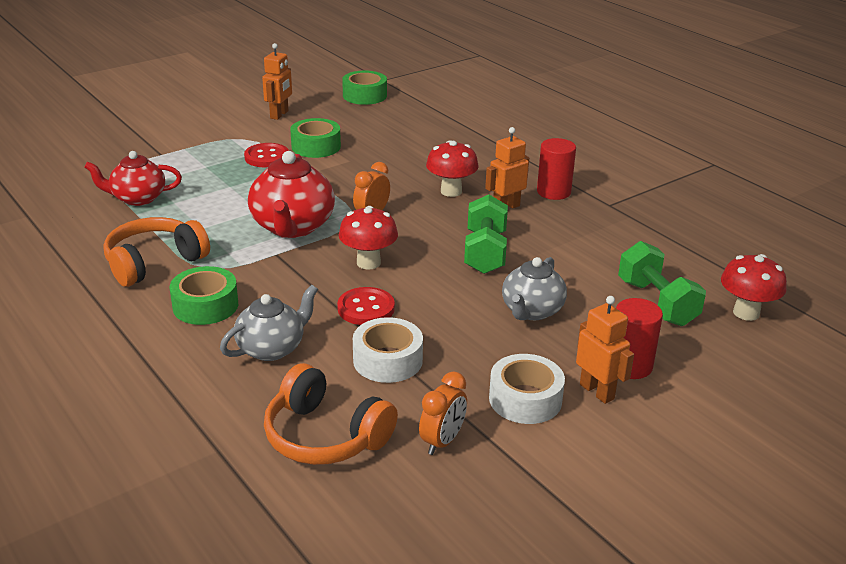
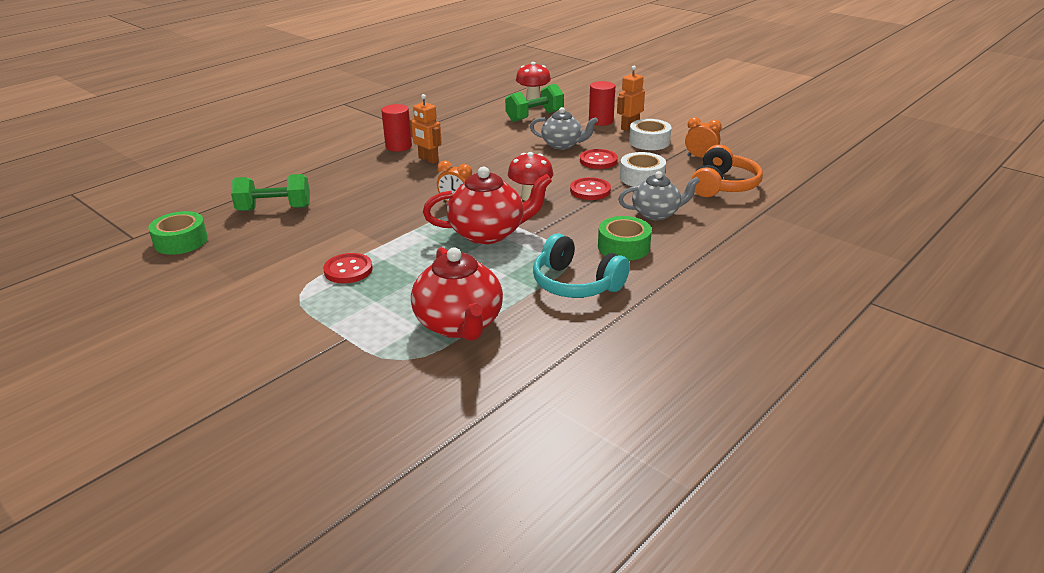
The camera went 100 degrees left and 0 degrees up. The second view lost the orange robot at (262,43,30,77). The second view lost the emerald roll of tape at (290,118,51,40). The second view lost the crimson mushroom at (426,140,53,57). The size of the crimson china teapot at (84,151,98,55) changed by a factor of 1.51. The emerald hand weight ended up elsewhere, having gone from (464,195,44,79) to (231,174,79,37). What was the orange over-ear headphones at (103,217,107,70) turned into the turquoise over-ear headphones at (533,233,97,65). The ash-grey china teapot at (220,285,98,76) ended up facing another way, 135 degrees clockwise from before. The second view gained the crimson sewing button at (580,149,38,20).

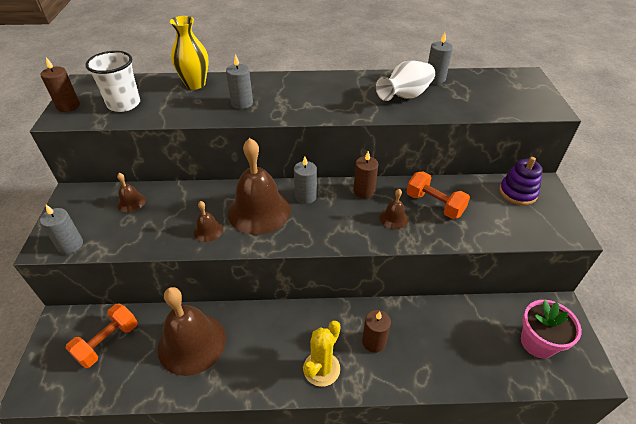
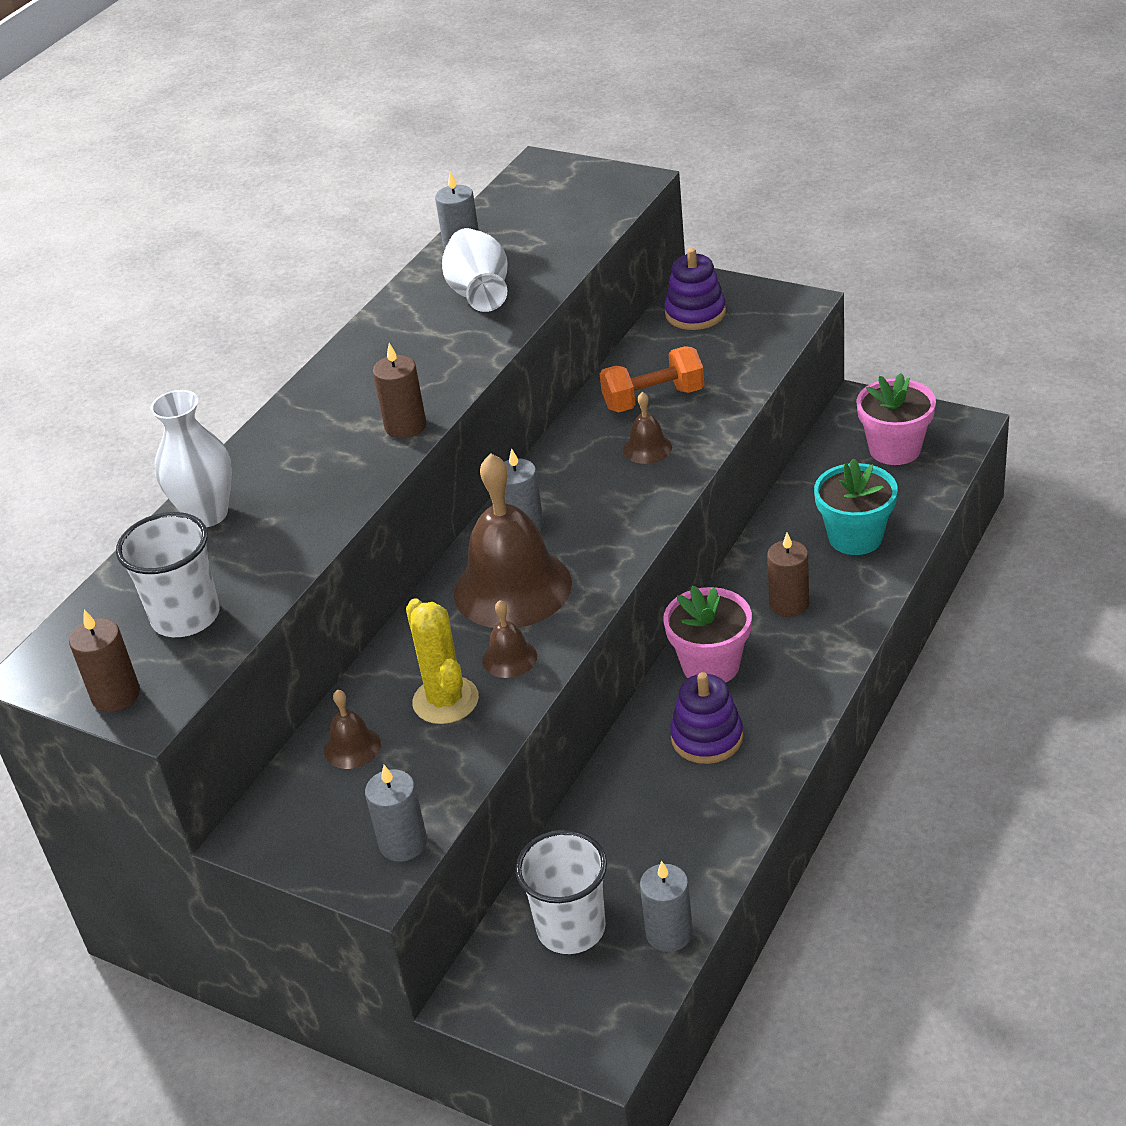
The camera went 55 degrees left and 5 degrees down. What was the yellow tall vase at (170,16,39,74) turned into the white tall vase at (150,390,82,137). The ash-grey wax candle ended up elsewhere, having gone from (226,54,27,55) to (640,861,53,91). The dark brown wax candle ended up elsewhere, having gone from (353,151,25,48) to (373,343,53,95). The second view lost the dark brown hand bell at (158,287,68,89). Where the orange hand weight stood at (66,304,72,64), the white cup came to stand at (515,830,92,124). The yellow prickly plant ended up elsewhere, having gone from (303,321,38,66) to (406,598,73,126). The second view gained the turquoise potted plant at (814,459,84,96). The second view gained the rose-pink potted plant at (663,586,89,97). The second view gained the violet stacking rings at (670,672,73,92).

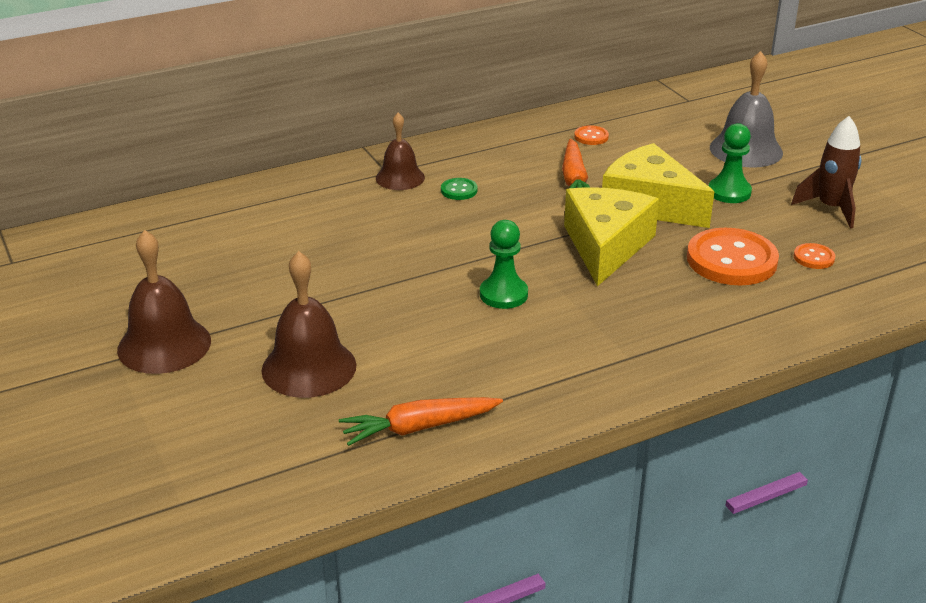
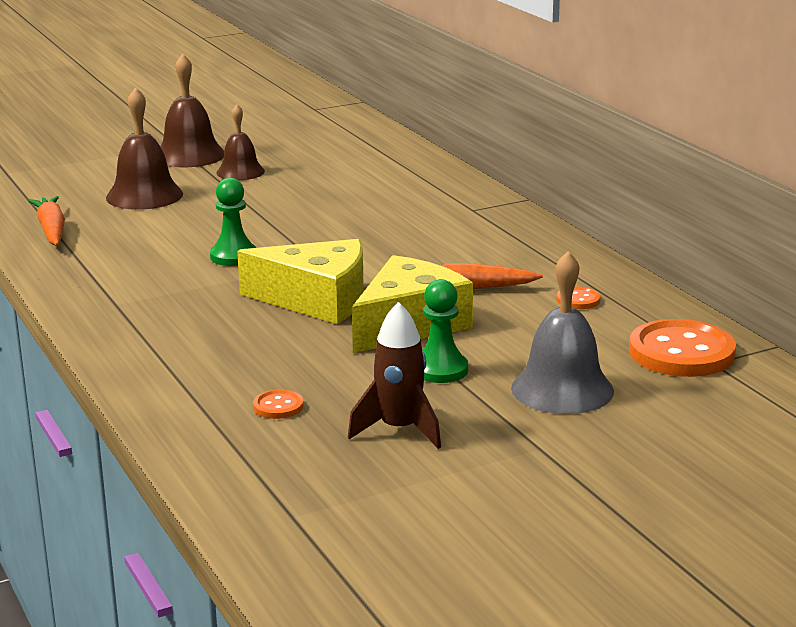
The camera went 90 degrees right and 10 degrees down. The dark brown hand bell ended up elsewhere, having gone from (376,113,49,77) to (216,104,49,76). The second view lost the emerald sewing button at (441,178,36,22). The orange sewing button ended up elsewhere, having gone from (687,228,92,57) to (629,319,107,58).

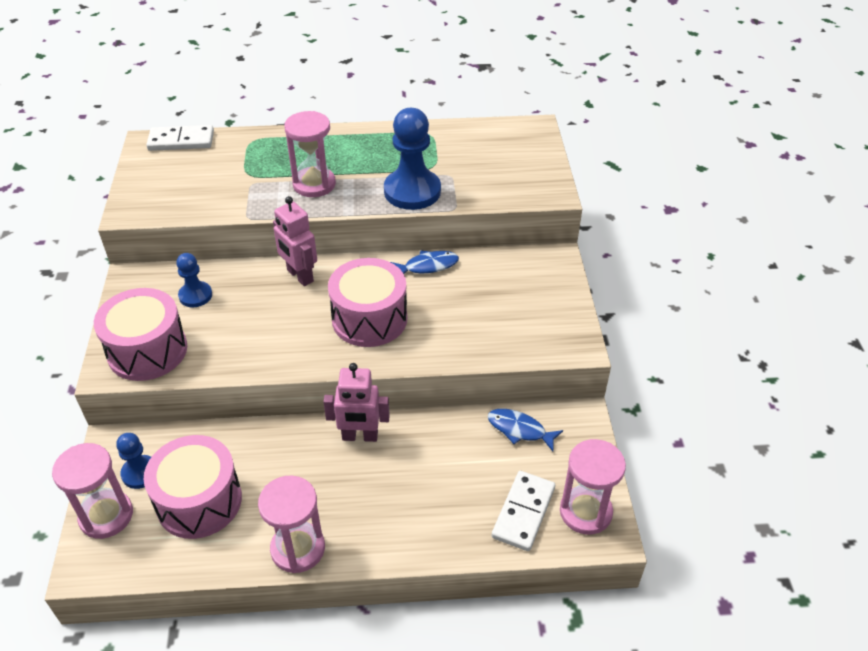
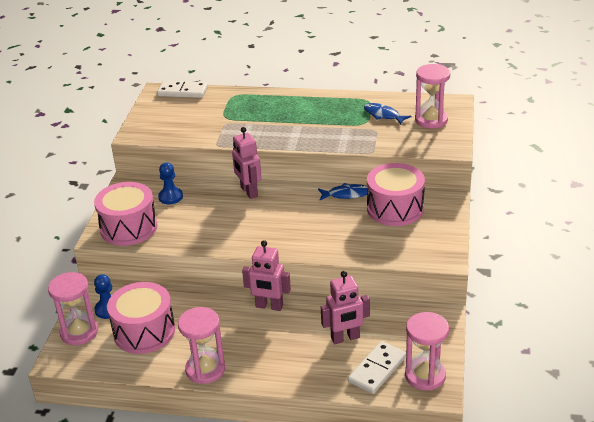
The camera went 15 degrees right and 10 degrees down. The second view lost the royal blue pawn at (384,108,57,102). The rose-pink sandglass ended up elsewhere, having gone from (284,111,52,86) to (415,64,35,65). The rose-pink toy drum ended up elsewhere, having gone from (328,258,79,89) to (367,163,58,63). The royal blue toy fish ended up elsewhere, having gone from (488,409,75,42) to (364,103,48,21). The second view gained the rose-pink robot at (321,271,49,73).

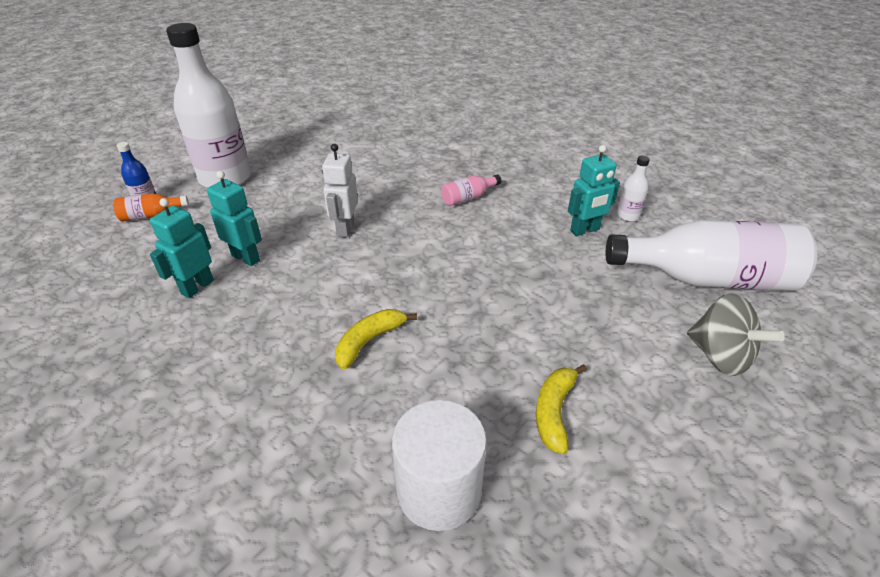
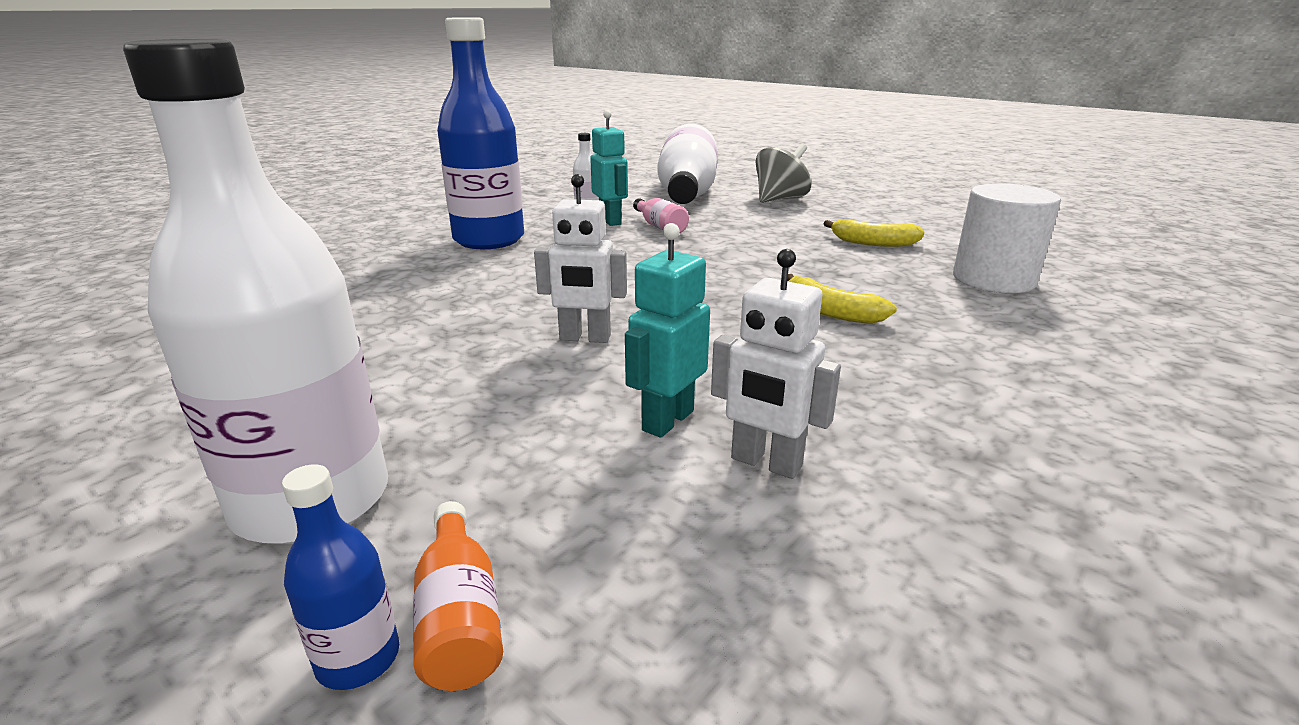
The camera went 90 degrees left and 15 degrees down. The rose-pink drink bottle ended up elsewhere, having gone from (441,174,61,32) to (633,198,56,36). What was the turquoise robot at (150,198,64,100) turned into the white robot at (711,249,130,230). The second view gained the royal blue drink bottle at (437,17,87,232).

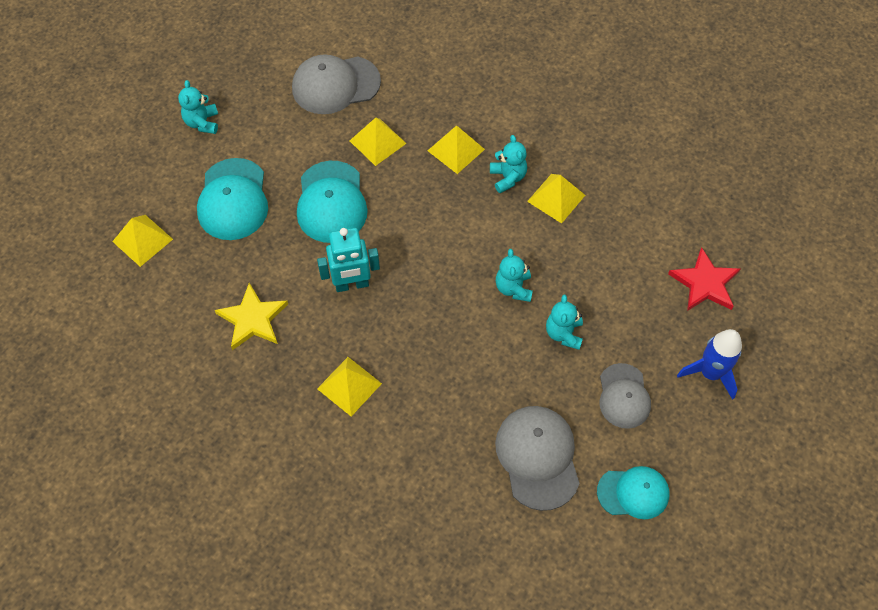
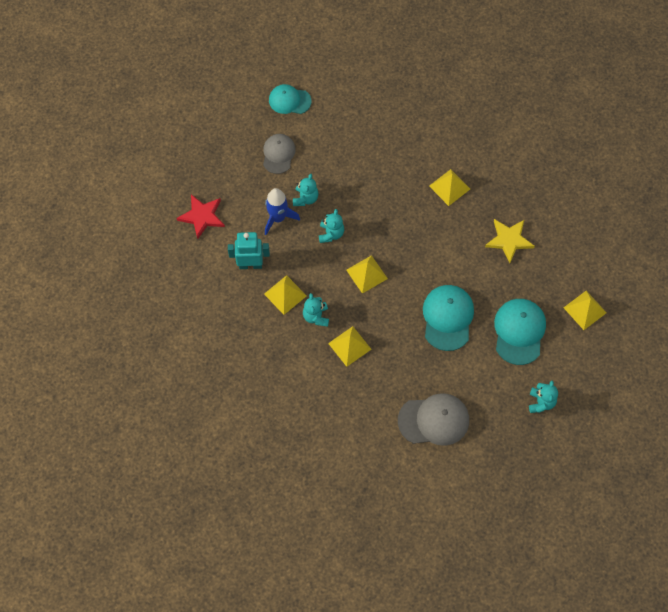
The camera went 170 degrees left and 5 degrees up. The yellow solid pyramid ended up elsewhere, having gone from (350,118,57,48) to (346,255,42,39). The turquoise robot ended up elsewhere, having gone from (317,228,63,64) to (228,232,42,37). The royal blue spaceship ended up elsewhere, having gone from (677,329,65,71) to (265,188,35,47). The second view lost the ash-grey peaked cap at (495,406,85,105).

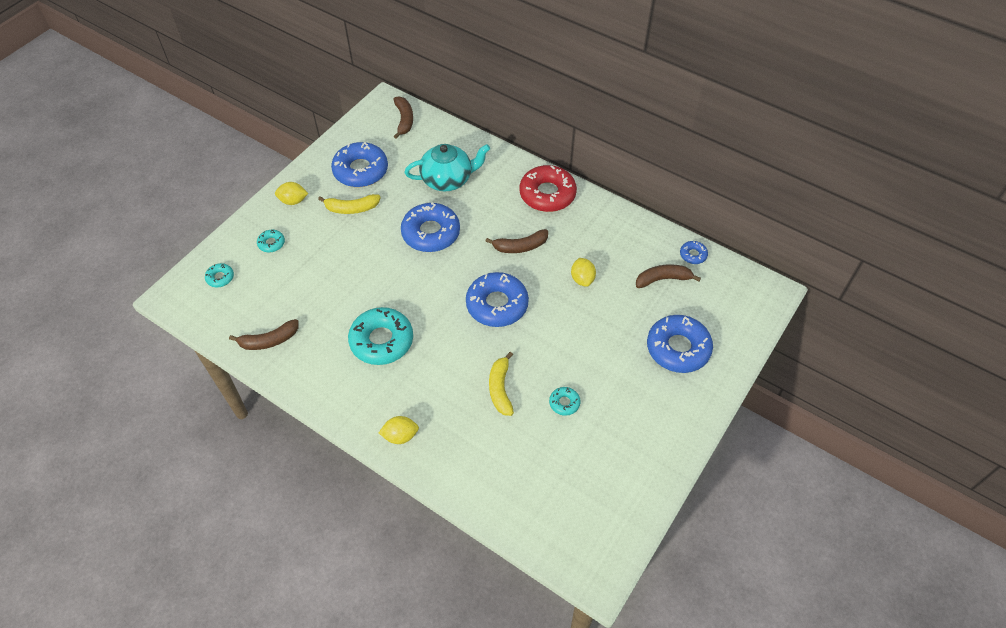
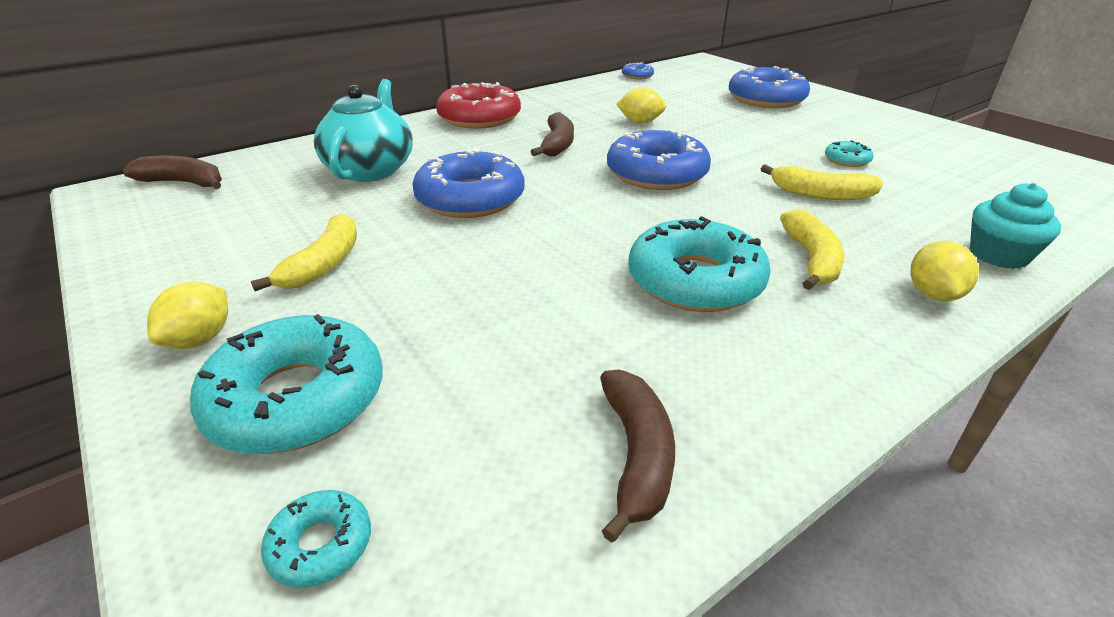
The camera went 70 degrees left and 20 degrees down. The second view lost the royal blue donut at (331,142,57,45). The size of the turquoise donut at (257,230,28,23) changed by a factor of 2.17. The second view lost the dark brown toy banana at (636,264,65,24). The second view gained the turquoise muffin at (970,183,91,86). The second view gained the yellow toy banana at (780,209,65,81).

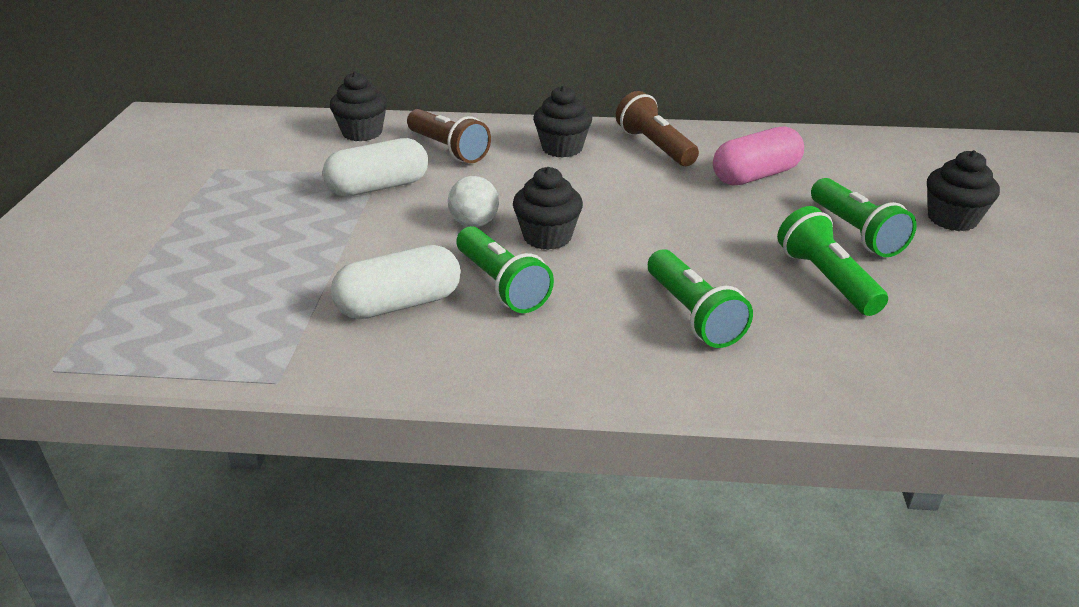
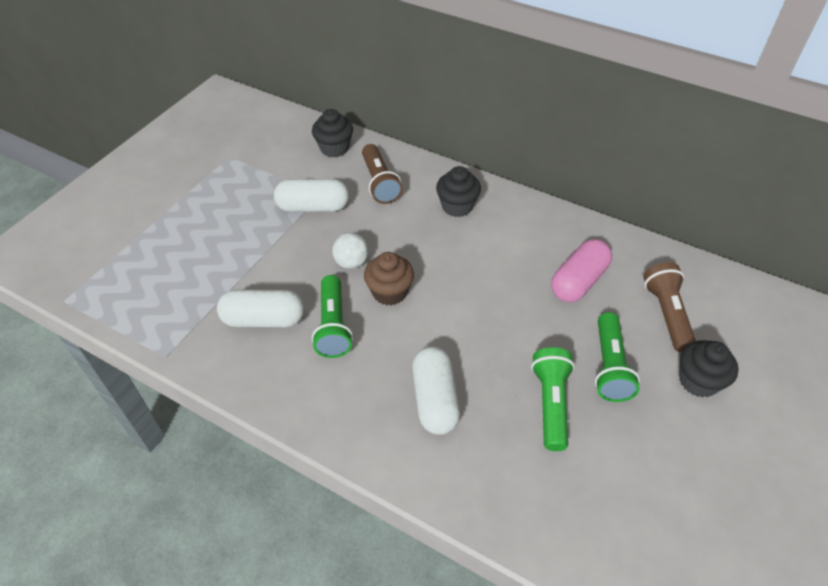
The camera went 25 degrees right and 15 degrees up. The dark brown torch ended up elsewhere, having gone from (616,91,83,75) to (643,262,53,90). The rose-pink pill at (713,126,91,59) ended up facing another way, 45 degrees counterclockwise from before. What was the black muffin at (513,167,70,83) turned into the dark brown muffin at (364,252,50,54). Where the emerald torch stood at (648,249,105,99), the white pill came to stand at (412,346,48,89).

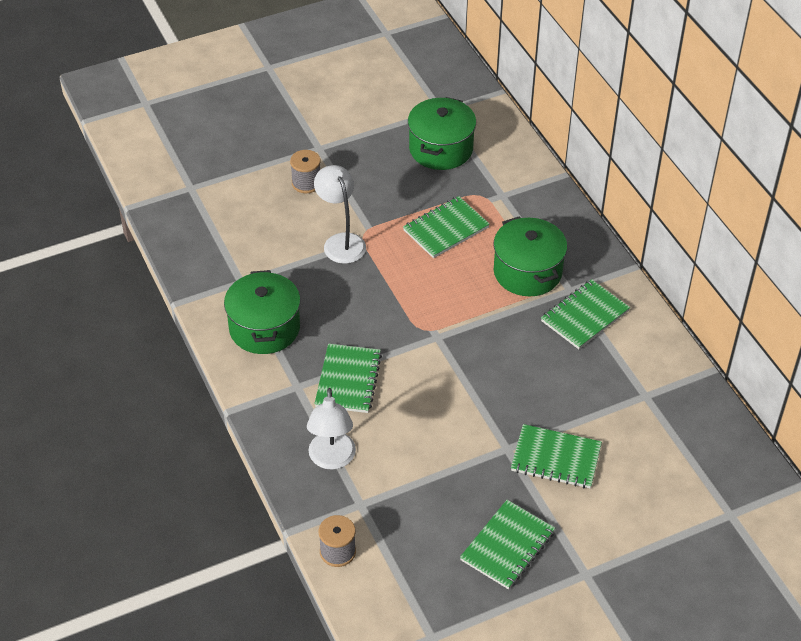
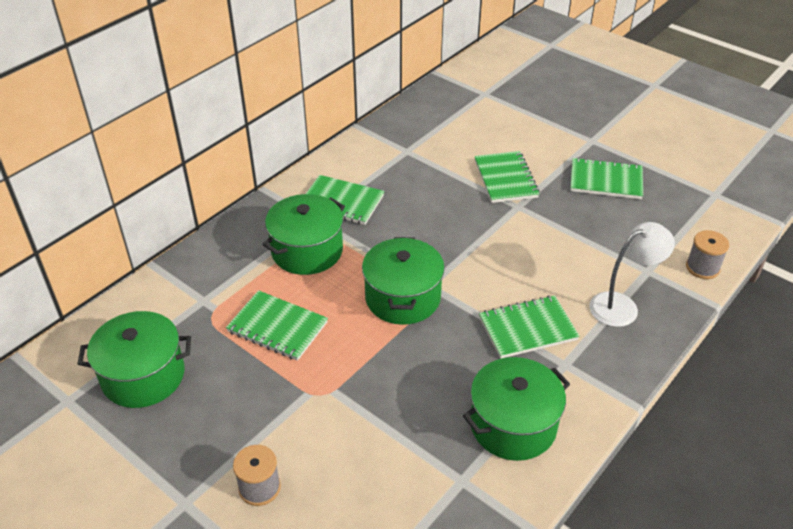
The camera went 115 degrees left and 5 degrees down. The second view lost the white reading lamp at (314,165,52,99). The second view gained the emerald pot at (362,237,83,88).

